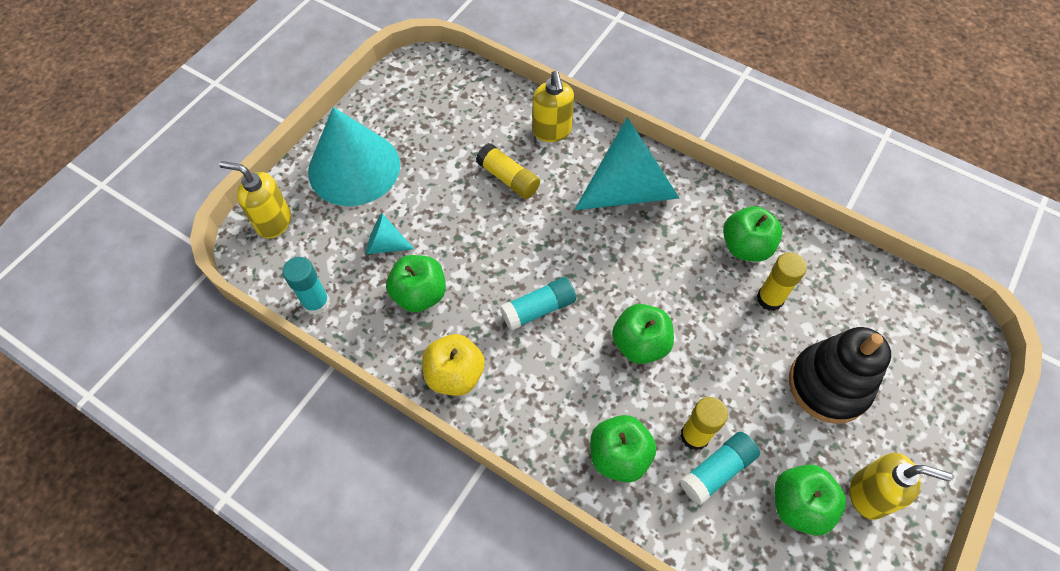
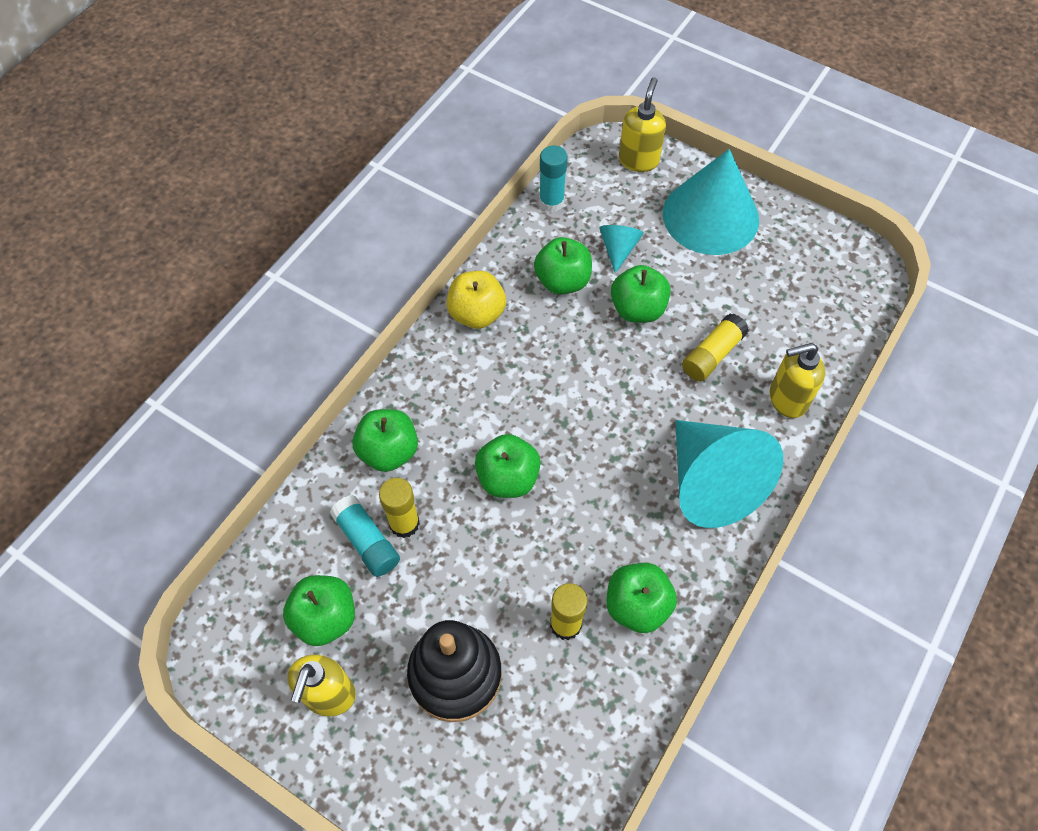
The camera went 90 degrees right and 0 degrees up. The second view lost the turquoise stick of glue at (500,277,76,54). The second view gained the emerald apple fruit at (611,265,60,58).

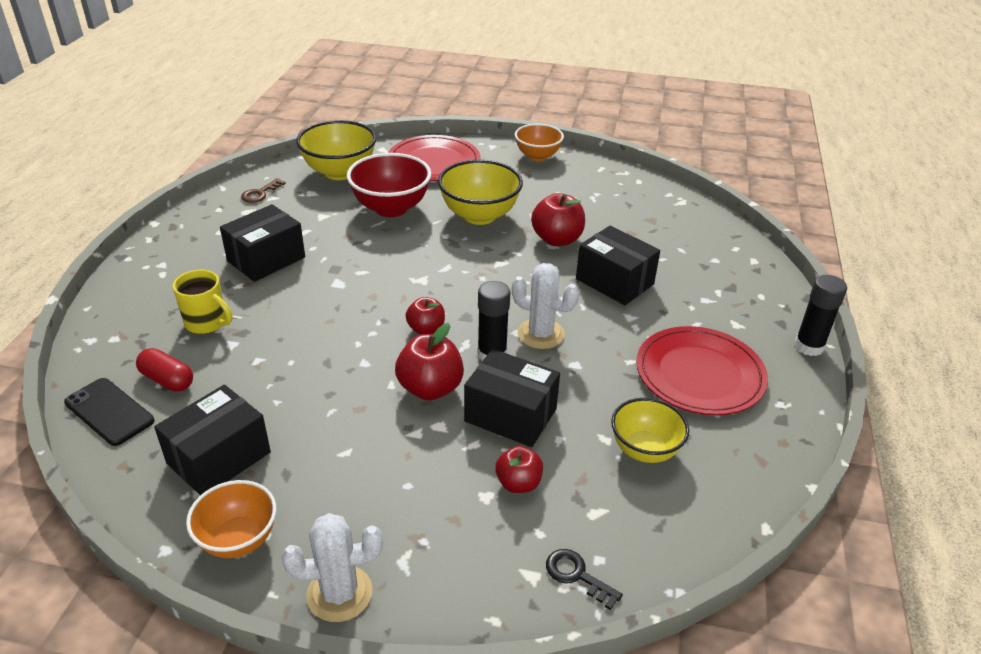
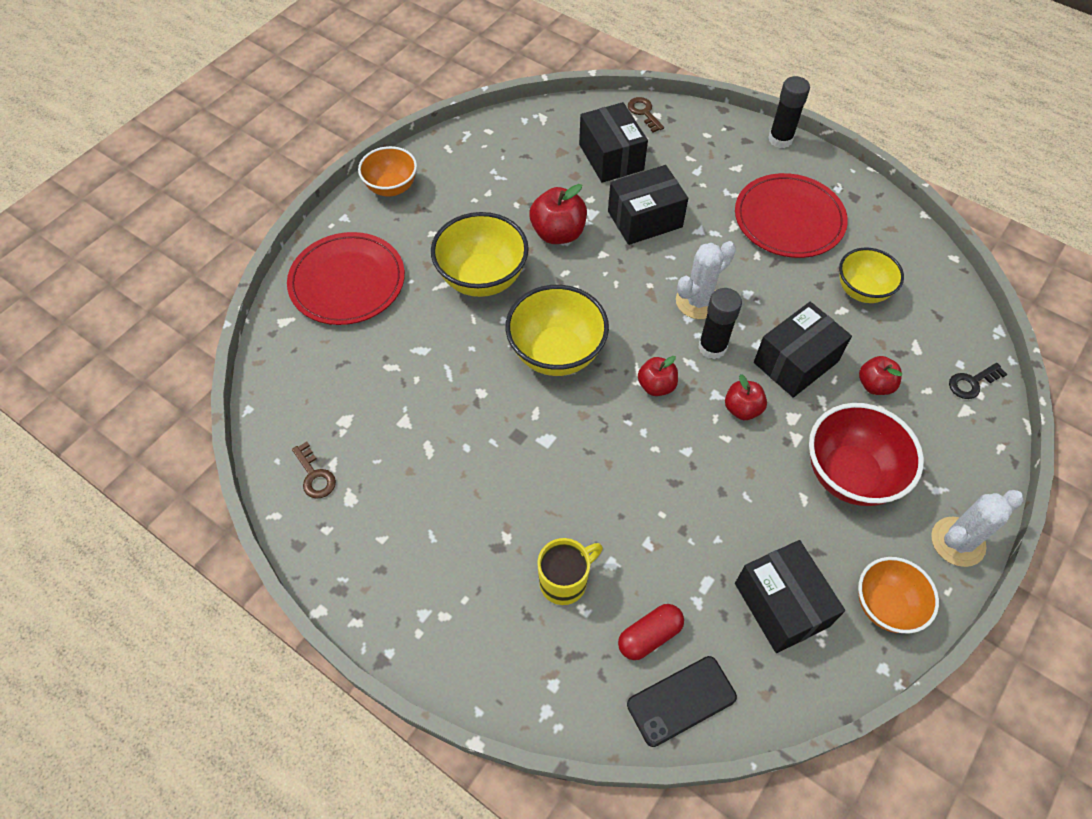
The camera went 65 degrees left and 20 degrees up. The yellow bowl ended up elsewhere, having gone from (296,120,80,60) to (506,285,103,91). The crimson bowl ended up elsewhere, having gone from (347,153,84,64) to (809,403,115,103). The black parcel ended up elsewhere, having gone from (220,204,85,78) to (579,102,69,81). The size of the crimson apple fruit at (395,323,69,77) changed by a factor of 0.63. The white prickly plant at (282,513,101,109) ended up facing another way, 45 degrees clockwise from before. The second view gained the dark brown latchkey at (628,97,36,35).

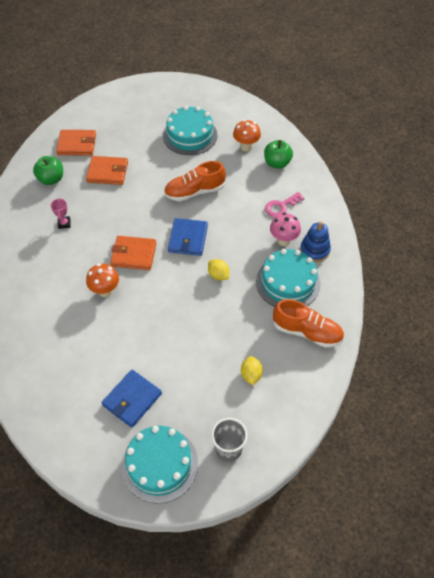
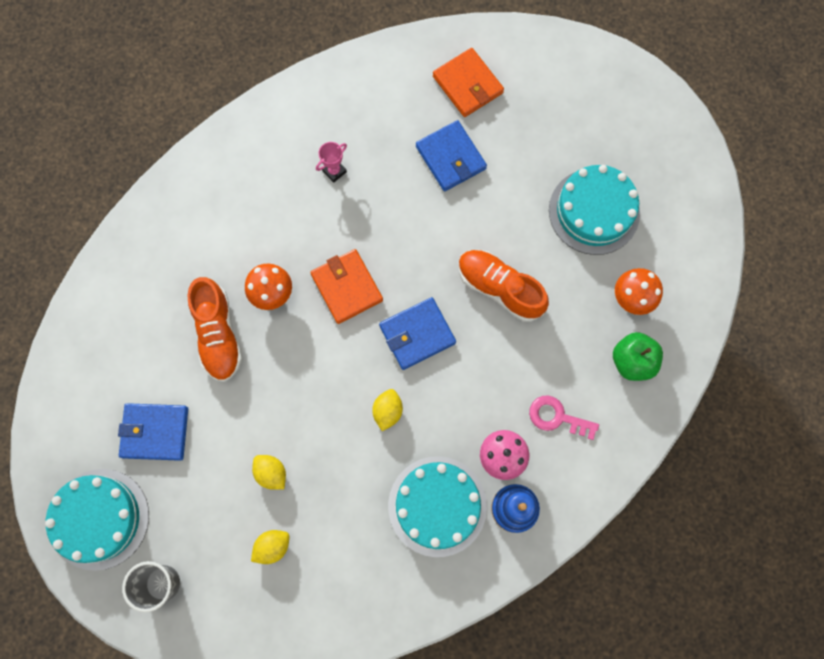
The camera went 55 degrees right and 20 degrees up. The second view lost the emerald apple fruit at (33,156,30,29). What was the orange wallet at (86,156,42,29) turned into the royal blue wallet at (416,120,71,71). The orange shoe ended up elsewhere, having gone from (273,299,71,49) to (188,277,54,105). The second view gained the yellow lemon at (252,455,34,35).

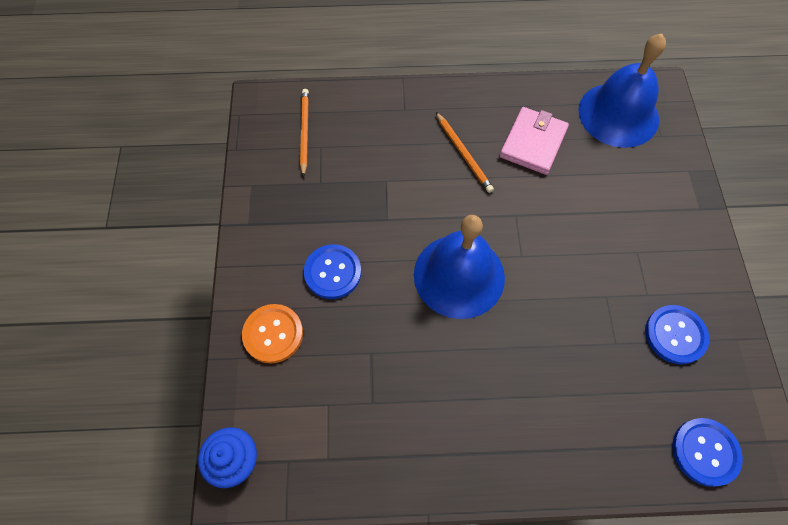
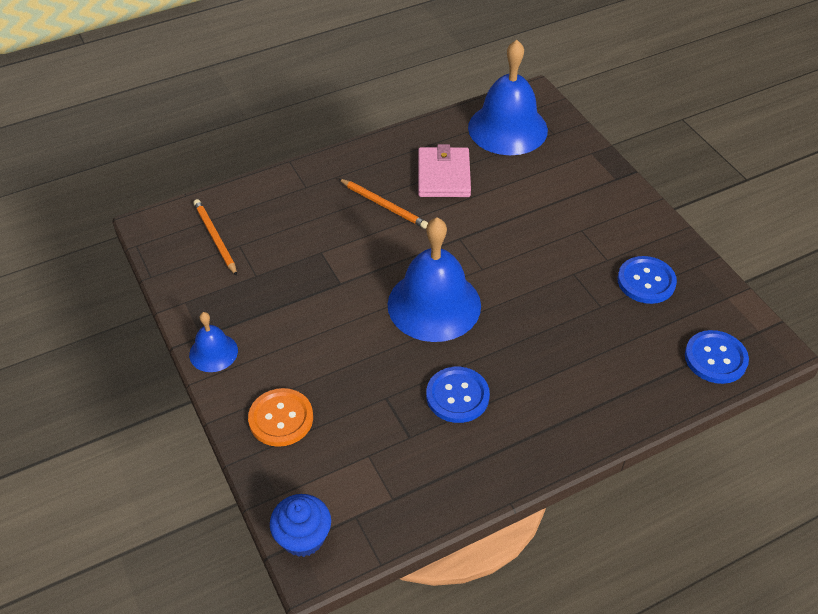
The camera went 25 degrees left and 15 degrees down. The royal blue sewing button ended up elsewhere, having gone from (304,244,57,55) to (426,367,64,56). The second view gained the royal blue hand bell at (189,312,49,60).

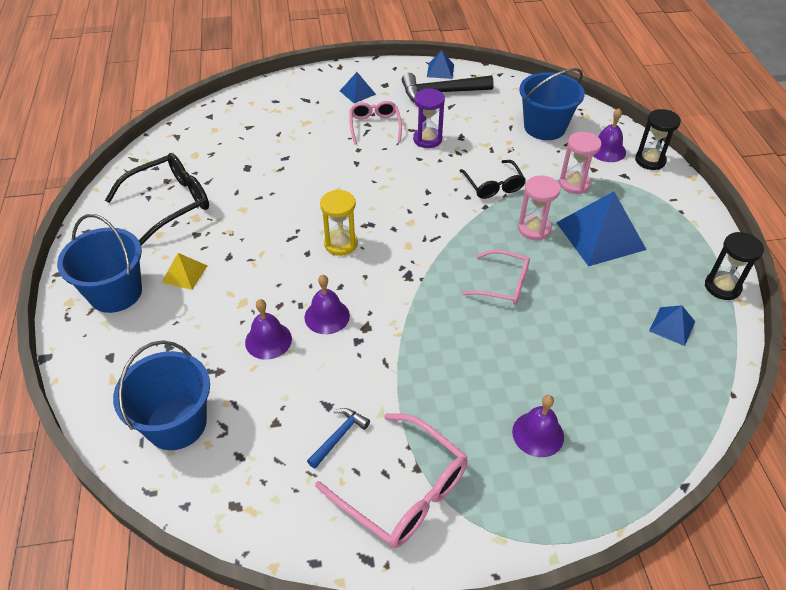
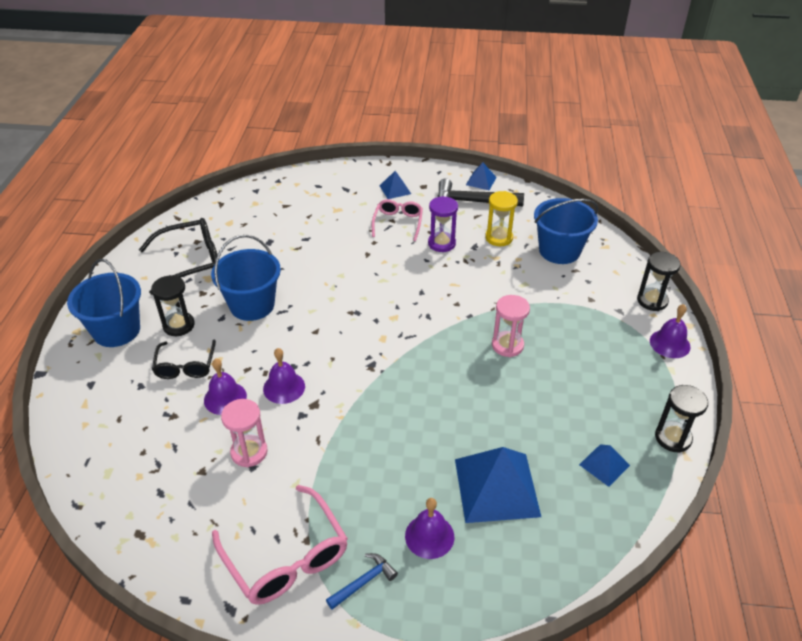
The camera went 15 degrees right and 5 degrees down. The violet hand bell ended up elsewhere, having gone from (593,108,33,54) to (650,304,40,54). The rose-pink sandglass ended up elsewhere, having gone from (559,132,42,62) to (221,399,47,68). The black eyeglasses ended up elsewhere, having gone from (460,160,66,39) to (152,340,64,39). The yellow sandglass ended up elsewhere, having gone from (320,189,38,67) to (485,191,33,55). The royal blue solid pyramid ended up elsewhere, having gone from (556,191,91,75) to (455,447,86,76). The second view lost the rose-pink eyeglasses at (462,250,68,55). Where the yellow solid pyramid stood at (161,253,46,37), the black sandglass came to stand at (151,275,44,61). The royal blue bucket ended up elsewhere, having gone from (113,340,97,110) to (211,235,70,86). The royal blue hammer ended up elsewhere, having gone from (307,408,63,61) to (326,553,72,57).

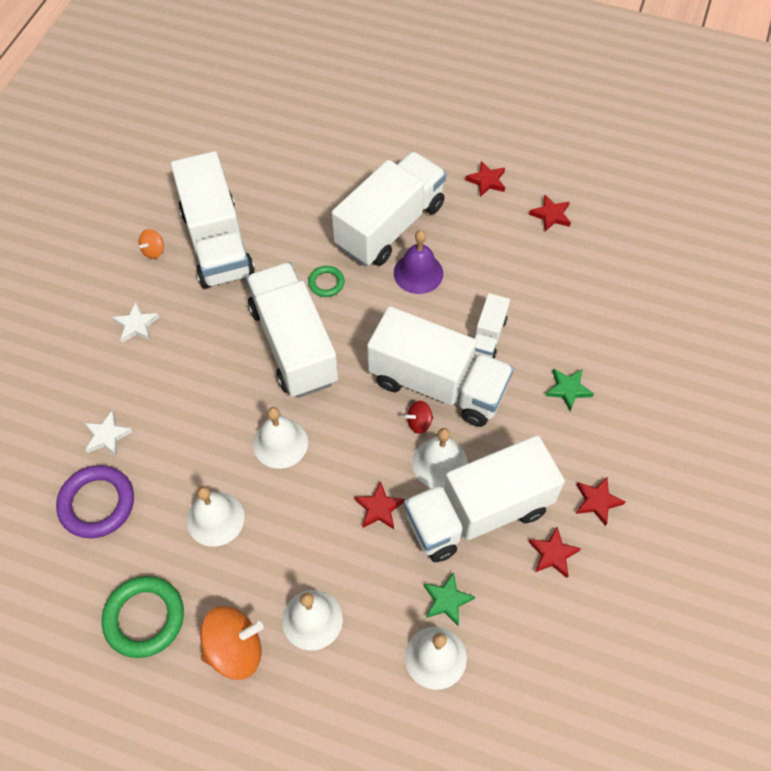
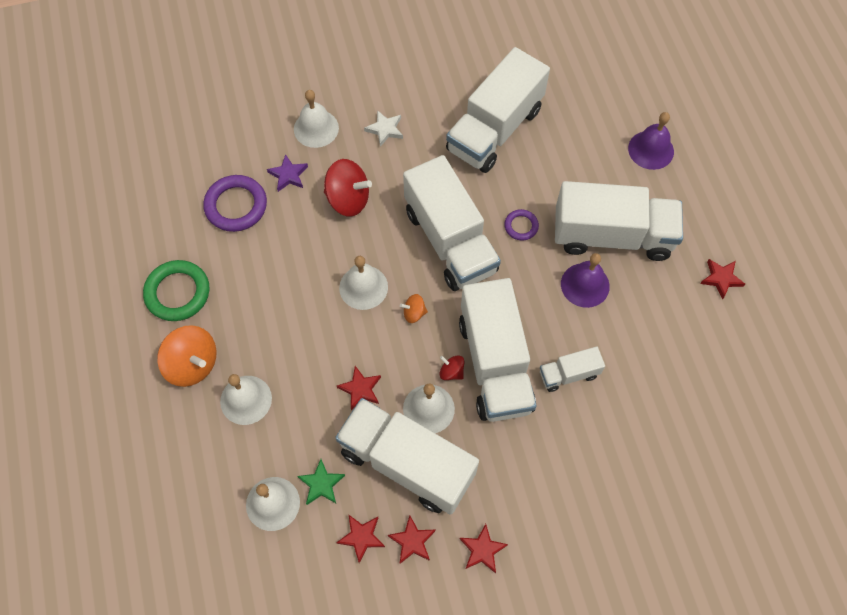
The camera went 55 degrees right and 5 degrees up. The crimson star ended up elsewhere, having gone from (529,195,42,37) to (336,515,49,48). The orange whirligig ended up elsewhere, having gone from (138,229,26,30) to (400,294,28,29). The white truck at (246,262,92,136) ended up facing another way, 120 degrees clockwise from before. What was the emerald torus at (308,266,37,31) turned into the violet torus at (504,209,35,31). The second view lost the emerald star at (545,369,49,42). What was the white star at (84,410,49,46) turned into the violet star at (267,154,41,38). The white hand bell ended up elsewhere, having gone from (187,486,58,61) to (294,90,45,58). The second view gained the violet hand bell at (628,112,46,58). The second view gained the crimson whirligig at (324,159,48,58).

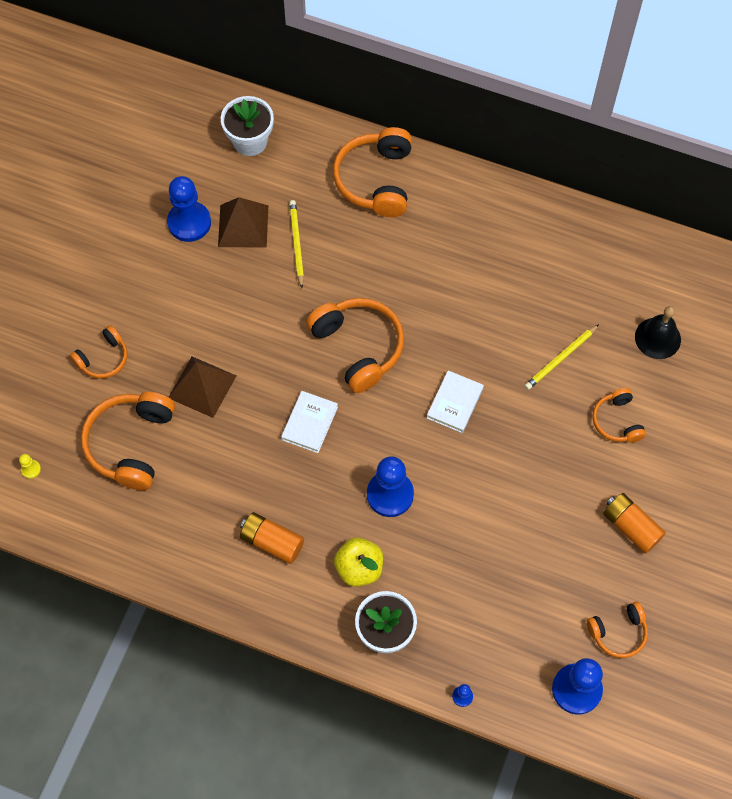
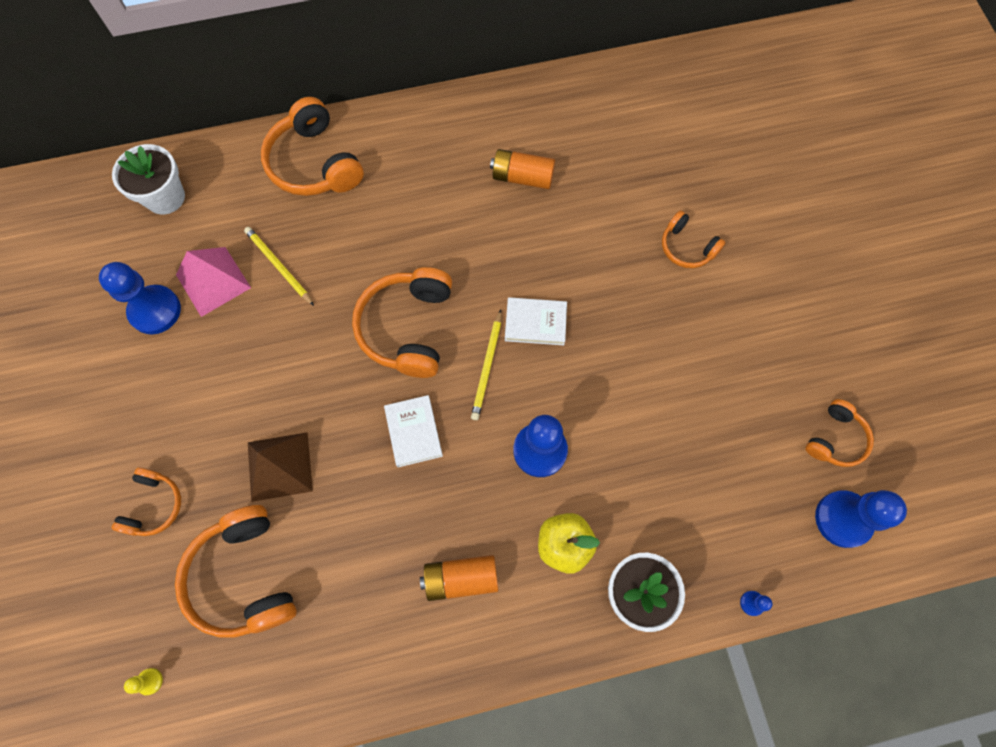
The camera went 35 degrees left and 5 degrees up. What was the dark brown solid pyramid at (218,197,50,51) turned into the rose-pink solid pyramid at (176,247,75,70). The orange over-ear headphones at (306,298,98,95) ended up facing another way, 105 degrees counterclockwise from before. The second view lost the black hand bell at (635,306,46,53). The yellow lead pencil ended up elsewhere, having gone from (524,324,75,66) to (471,309,30,111). The white hardback at (427,371,57,62) ended up facing another way, 75 degrees counterclockwise from before. The orange battery ended up elsewhere, having gone from (603,493,63,61) to (490,149,65,40).

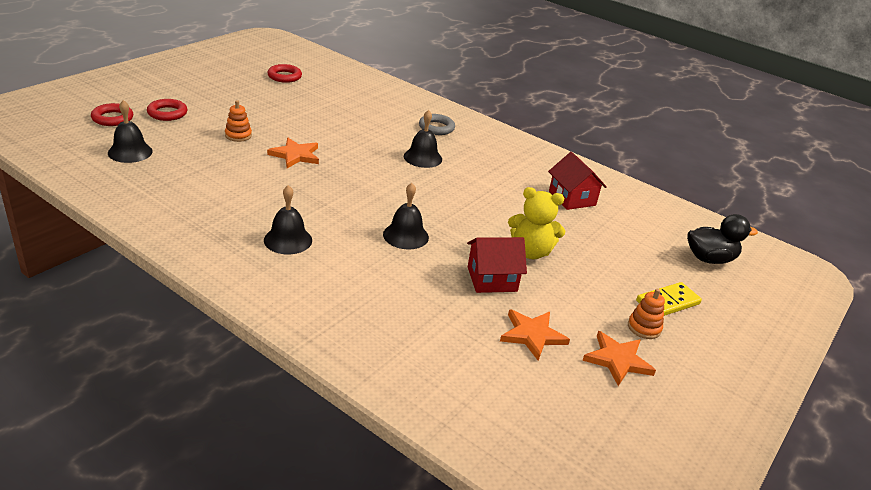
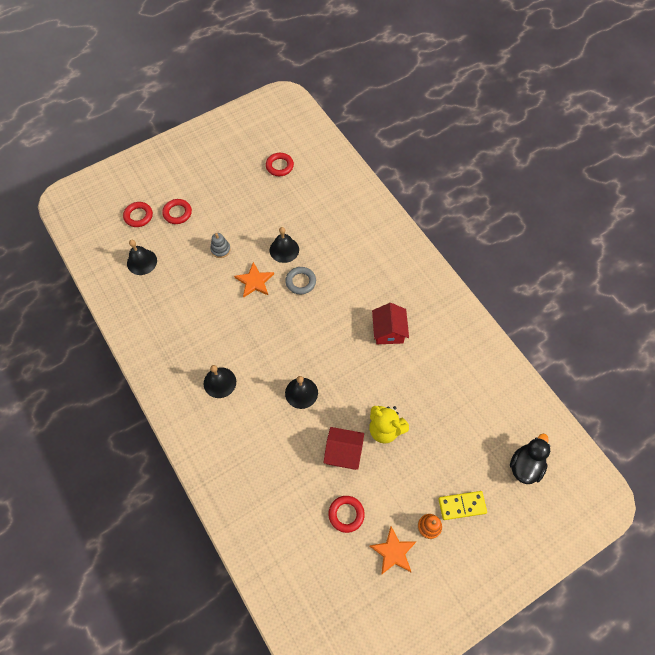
The camera went 25 degrees right and 30 degrees up. What was the orange stacking rings at (225,100,27,42) turned into the ash-grey stacking rings at (210,233,21,25). The black hand bell ended up elsewhere, having gone from (404,110,38,58) to (270,227,29,36). The ash-grey torus ended up elsewhere, having gone from (419,114,36,21) to (285,267,31,27). The crimson house ended up elsewhere, having gone from (548,152,59,58) to (372,303,37,41). The black duck at (687,214,71,50) ended up facing another way, 75 degrees counterclockwise from before. Where the orange star stood at (500,309,70,52), the crimson torus came to stand at (329,496,36,37).

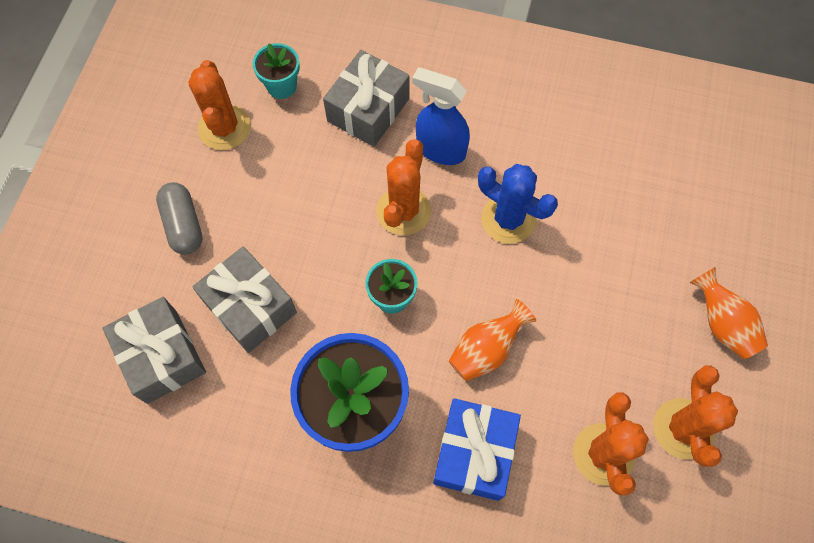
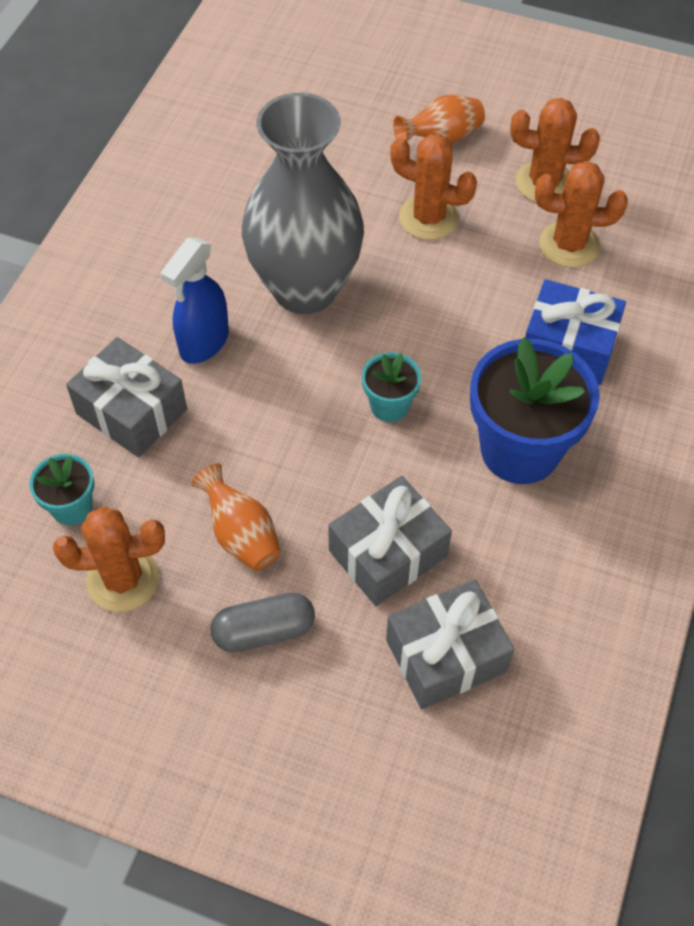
The camera went 85 degrees left and 10 degrees down. The orange prickly plant ended up elsewhere, having gone from (376,139,55,97) to (390,134,87,106). Where the royal blue prickly plant stood at (478,164,80,80), the ash-grey tall vase came to stand at (242,93,122,221). The orange tall vase ended up elsewhere, having gone from (449,299,87,82) to (191,463,90,108).

